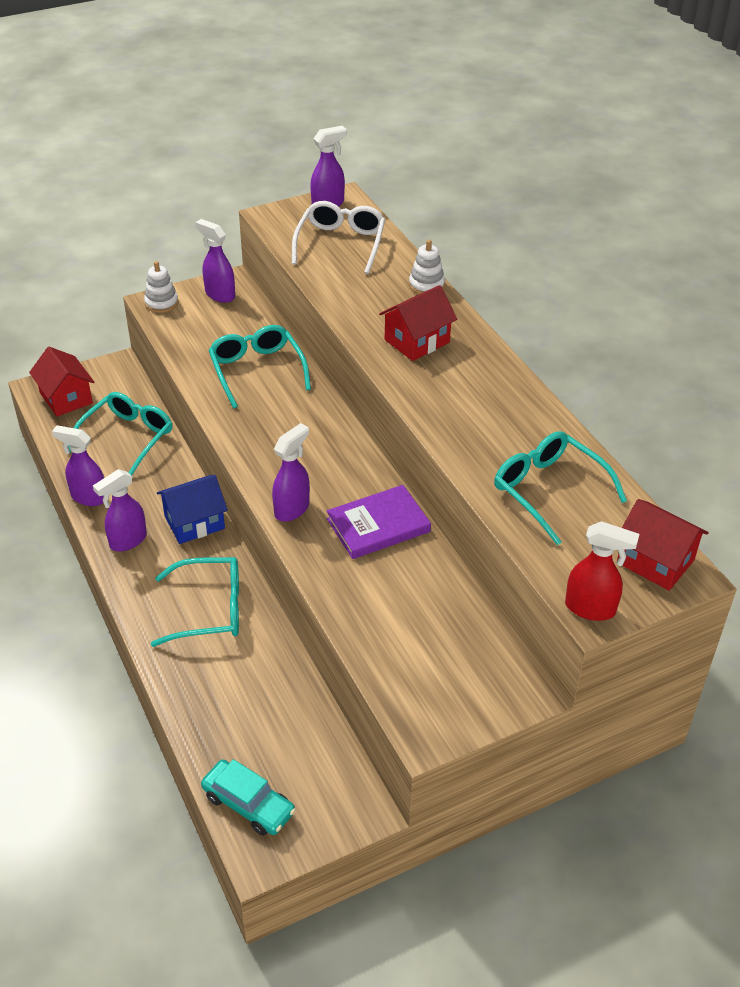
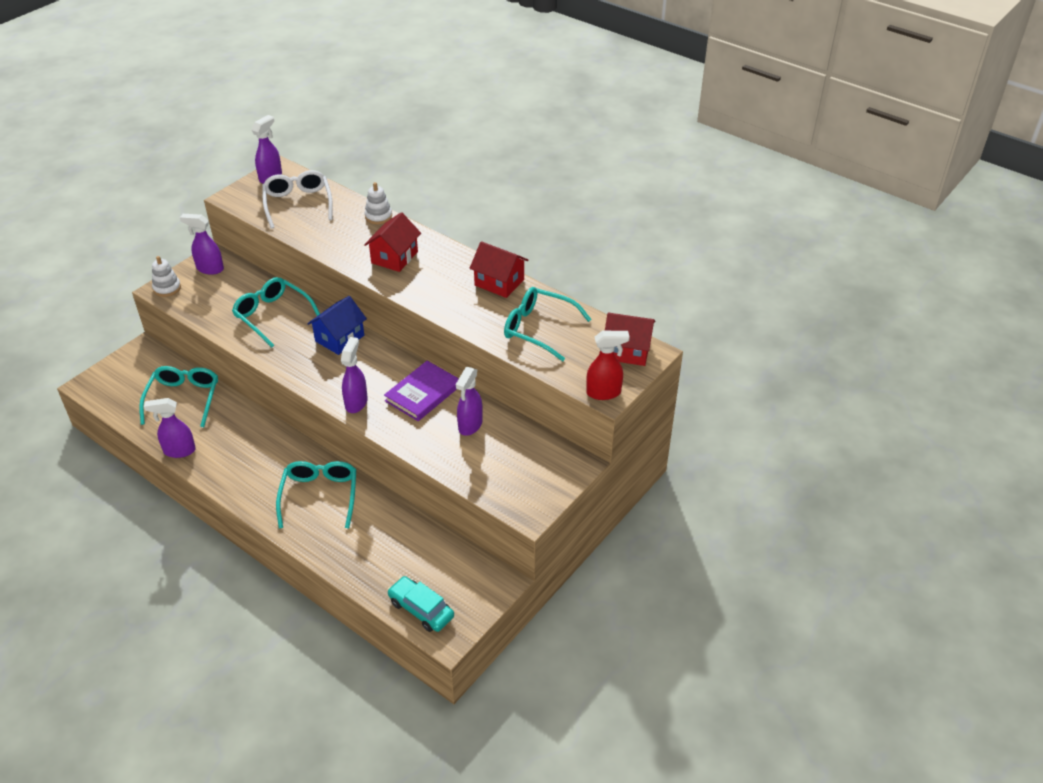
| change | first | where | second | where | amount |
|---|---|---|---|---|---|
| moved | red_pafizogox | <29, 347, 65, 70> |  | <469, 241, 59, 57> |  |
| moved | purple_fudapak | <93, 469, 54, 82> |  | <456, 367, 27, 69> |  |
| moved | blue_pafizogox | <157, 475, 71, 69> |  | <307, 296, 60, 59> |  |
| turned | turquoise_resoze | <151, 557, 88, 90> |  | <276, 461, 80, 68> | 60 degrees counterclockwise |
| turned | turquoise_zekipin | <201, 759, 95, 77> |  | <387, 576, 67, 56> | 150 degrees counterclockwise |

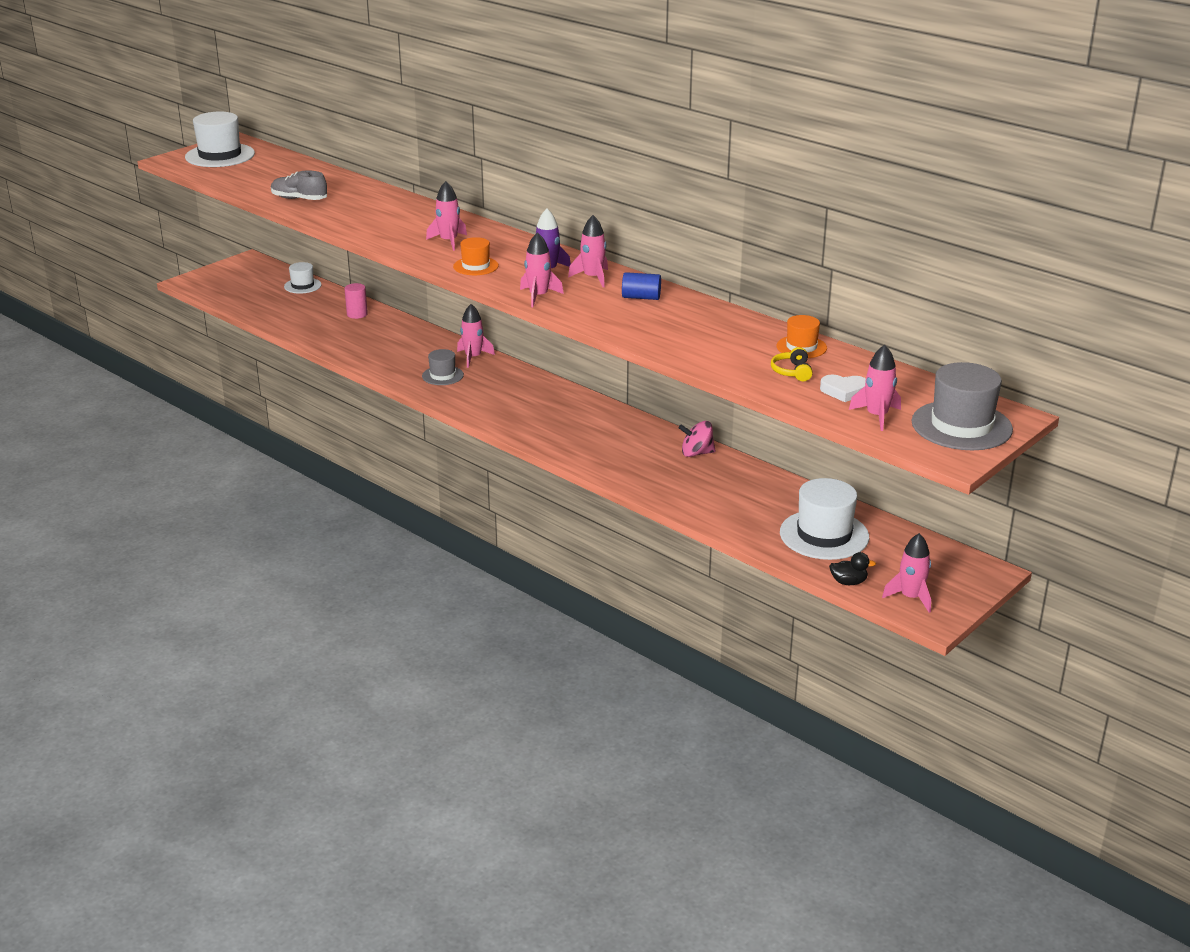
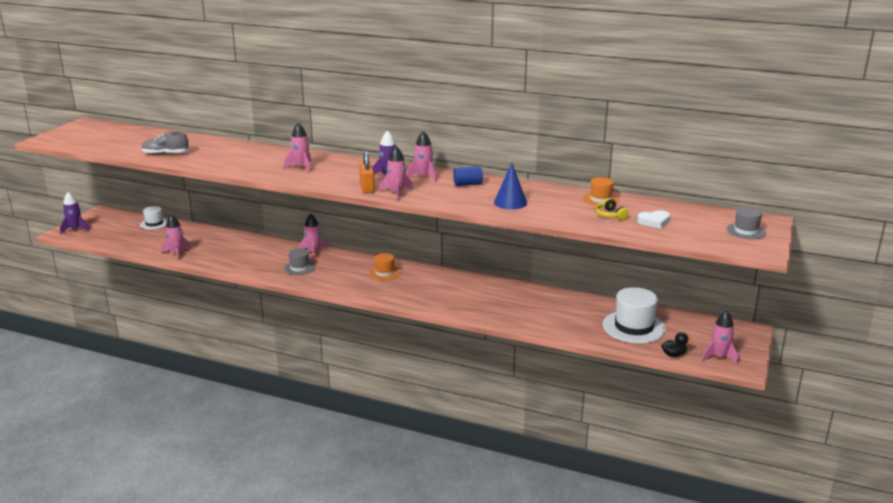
| change | first | where | second | where | amount |
|---|---|---|---|---|---|
| removed | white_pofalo | <185, 112, 70, 55> |  |  |  |
| moved | orange_pofalo | <453, 237, 46, 38> |  | <369, 253, 31, 27> |  |
| removed | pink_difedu | <344, 283, 24, 36> |  |  |  |
| moved | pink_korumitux | <849, 345, 52, 86> |  | <162, 214, 29, 47> |  |
| resized | grey_pofalo | <912, 362, 101, 88> |  | <727, 207, 39, 32> | x0.56 |
| removed | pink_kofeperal | <678, 421, 37, 36> |  |  |  |
| added |  |  | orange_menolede | <359, 151, 16, 42> |  |
| added |  |  | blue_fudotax | <494, 163, 33, 46> |  |
| added |  |  | purple_korumitux | <60, 192, 29, 42> |  |

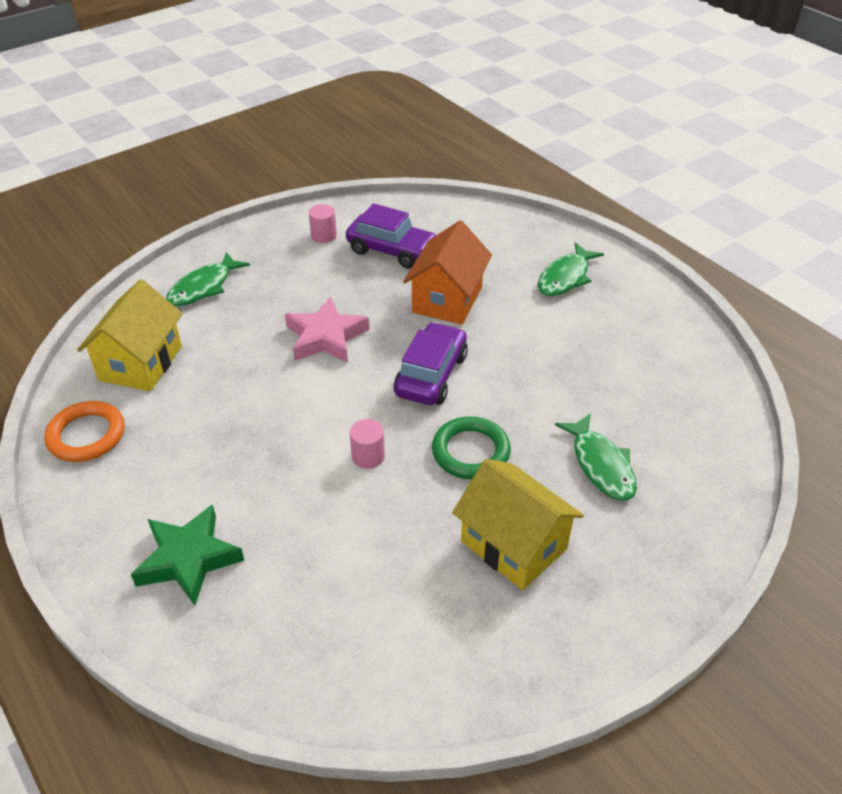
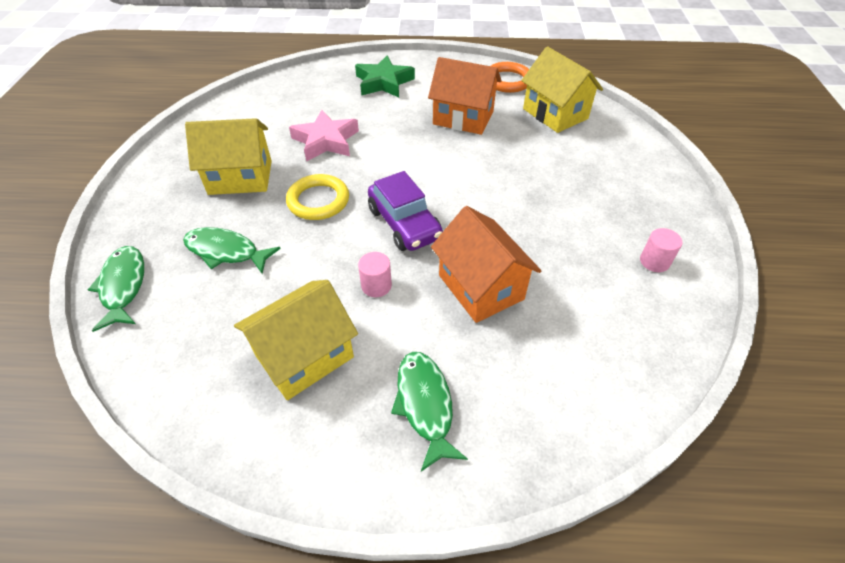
| change | first | where | second | where | amount |
|---|---|---|---|---|---|
| removed | purple_zekipin | <346, 203, 90, 66> |  |  |  |
| moved | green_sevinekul | <166, 252, 84, 54> |  | <88, 246, 56, 86> |  |
| moved | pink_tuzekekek | <285, 296, 84, 67> |  | <289, 110, 70, 51> |  |
| recoloured | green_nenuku | <432, 416, 79, 63> | yellow_nenuku | <286, 174, 63, 46> |  |
| moved | pink_difedu | <350, 419, 35, 50> |  | <358, 252, 34, 45> |  |
| added |  |  | orange_pafizogox | <428, 57, 74, 78> |  |
| added |  |  | yellow_pafizogox | <234, 280, 124, 120> |  |

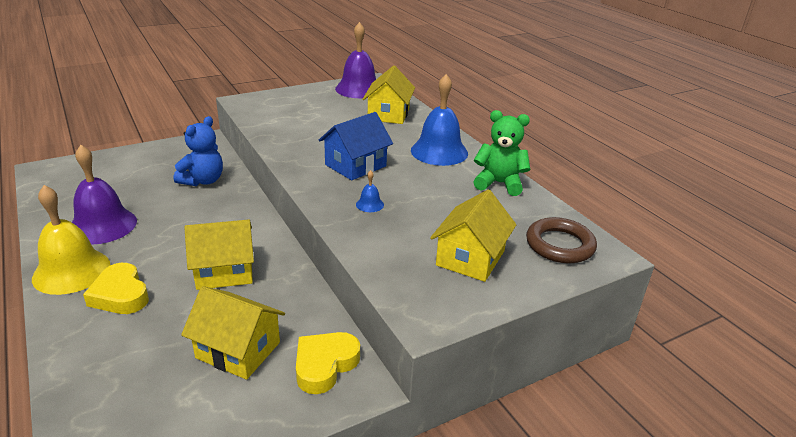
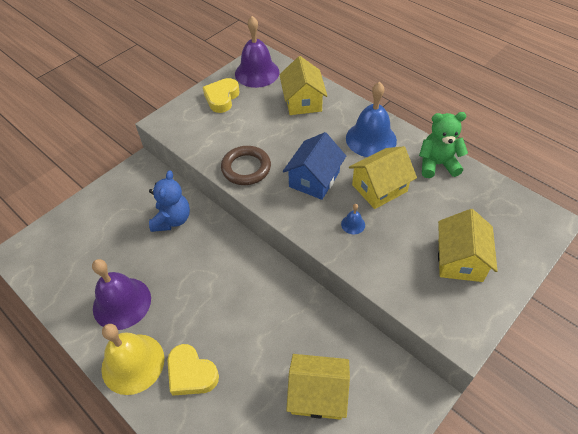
| change | first | where | second | where | amount |
|---|---|---|---|---|---|
| moved | brown_nenuku | <526, 217, 71, 46> |  | <221, 146, 50, 39> |  |
| moved | yellow_pafizogox | <184, 219, 70, 71> |  | <349, 146, 68, 63> |  |
| moved | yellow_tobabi | <296, 332, 64, 62> |  | <203, 78, 37, 35> |  |

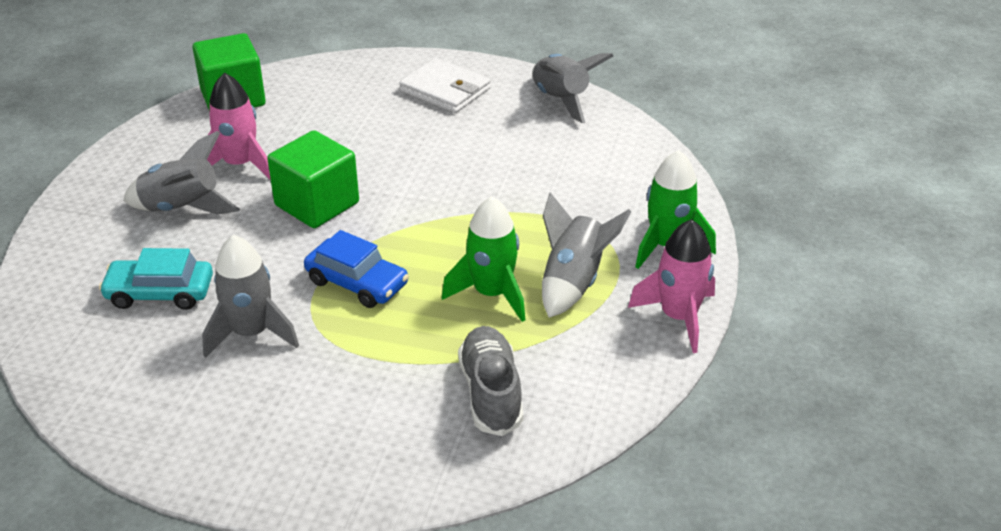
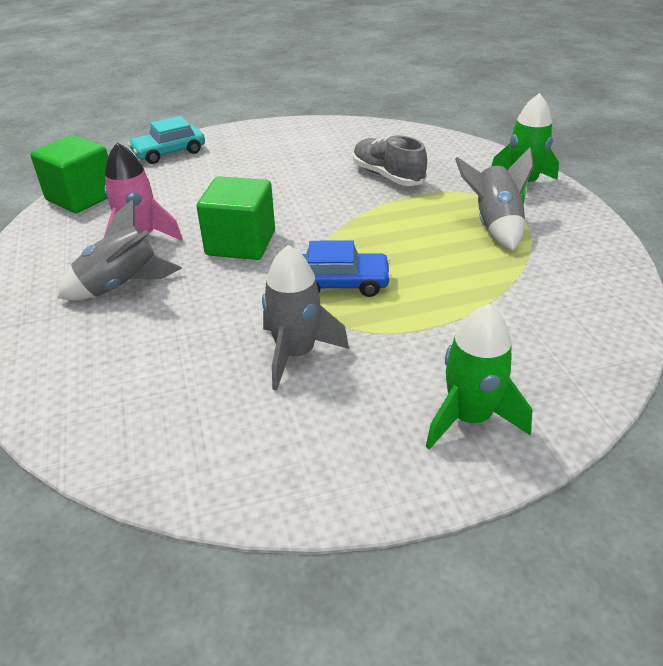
| change | first | where | second | where | amount |
|---|---|---|---|---|---|
| removed | grey_korumitux | <532, 53, 81, 70> |  |  |  |
| removed | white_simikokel | <399, 58, 92, 55> |  |  |  |
| moved | green_korumitux | <442, 196, 83, 126> |  | <426, 304, 106, 146> |  |
| removed | pink_korumitux | <628, 219, 87, 134> |  |  |  |
| moved | turquoise_zekipin | <99, 248, 114, 62> |  | <128, 116, 77, 48> |  |
| moved | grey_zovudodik | <458, 326, 66, 110> |  | <353, 135, 74, 51> |  |

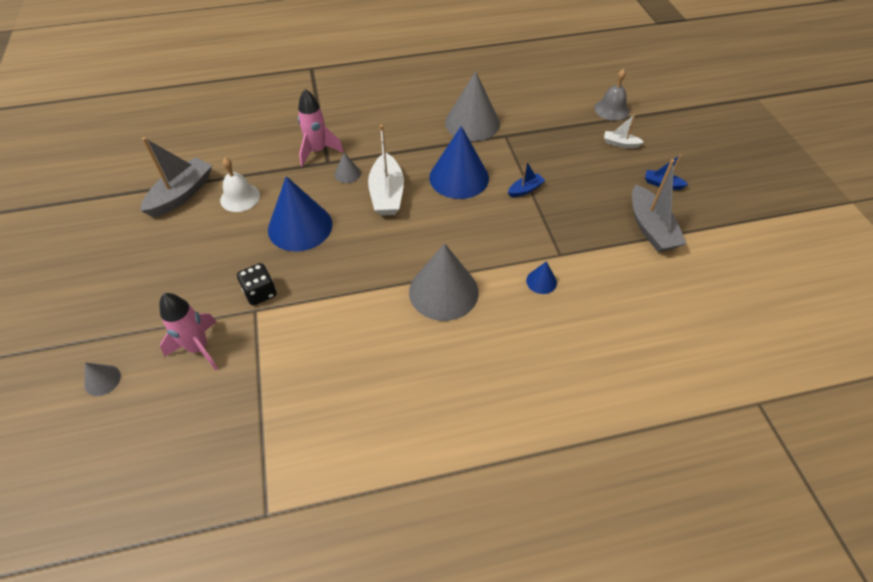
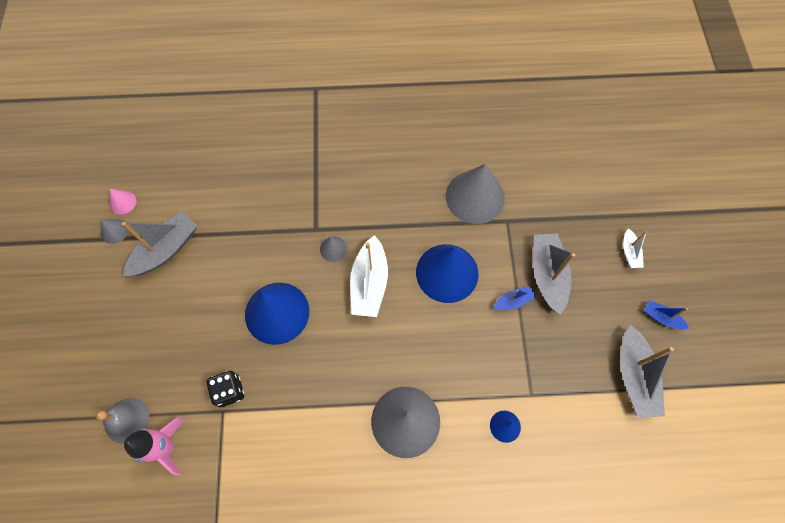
| change | first | where | second | where | amount |
|---|---|---|---|---|---|
| moved | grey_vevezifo | <595, 69, 34, 52> |  | <96, 398, 53, 46> |  |
| removed | pink_korumitux | <298, 89, 46, 78> |  |  |  |
| turned | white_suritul | <604, 114, 40, 34> |  | <623, 228, 24, 40> | 120 degrees counterclockwise |
| removed | white_vevezifo | <220, 158, 40, 54> |  |  |  |
| moved | grey_fudotax | <84, 363, 37, 33> |  | <101, 219, 27, 25> |  |
| added |  |  | pink_fudotax | <109, 189, 27, 25> |  |
| added |  |  | grey_suritul | <533, 233, 42, 82> |  |

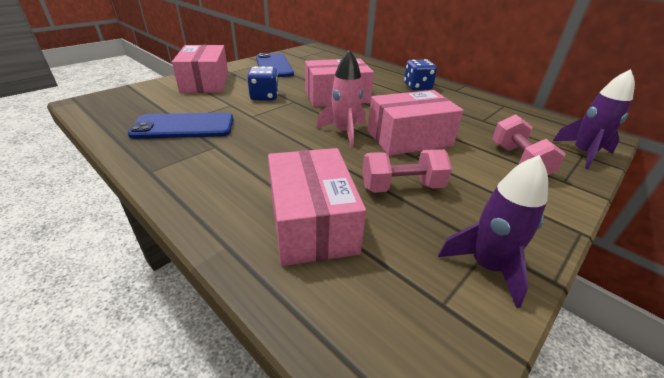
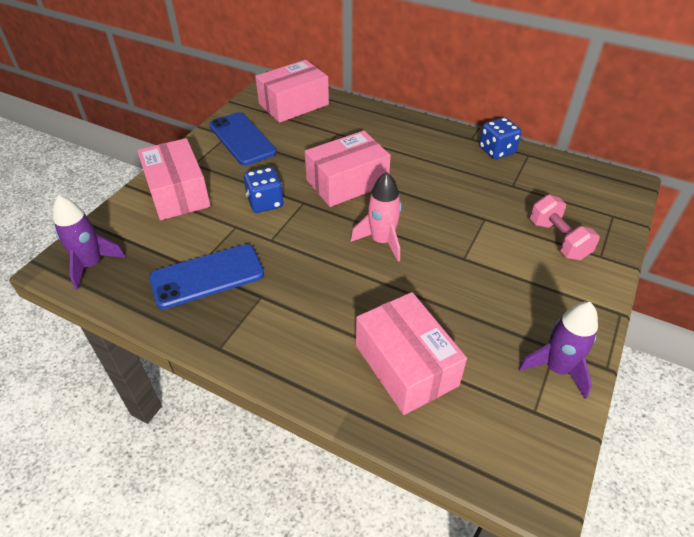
| change | first | where | second | where | amount |
|---|---|---|---|---|---|
| moved | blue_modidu | <404, 59, 33, 31> |  | <479, 117, 43, 42> |  |
| moved | purple_korumitux | <553, 69, 82, 100> |  | <53, 195, 73, 95> |  |
| moved | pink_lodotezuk | <367, 90, 97, 66> |  | <255, 60, 74, 63> |  |
| removed | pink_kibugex | <362, 149, 90, 44> |  |  |  |

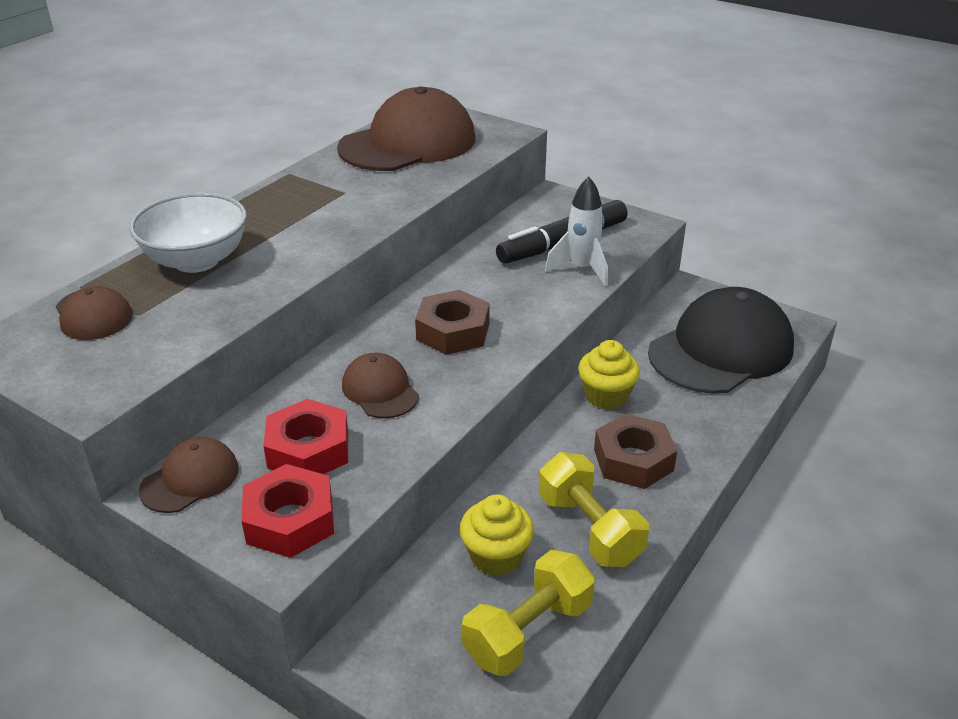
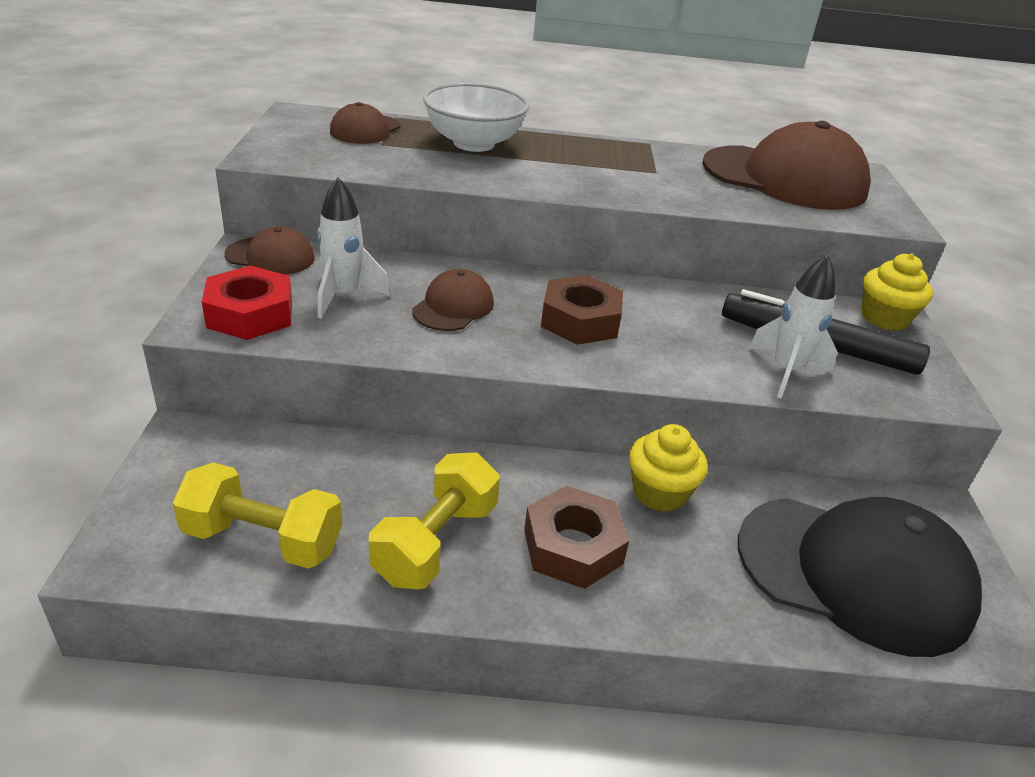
| change | first | where | second | where | amount |
|---|---|---|---|---|---|
| replaced | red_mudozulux | <263, 399, 85, 75> | white_korumitux | <317, 177, 73, 142> |  |
| moved | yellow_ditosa | <460, 494, 74, 82> |  | <862, 253, 71, 78> |  |

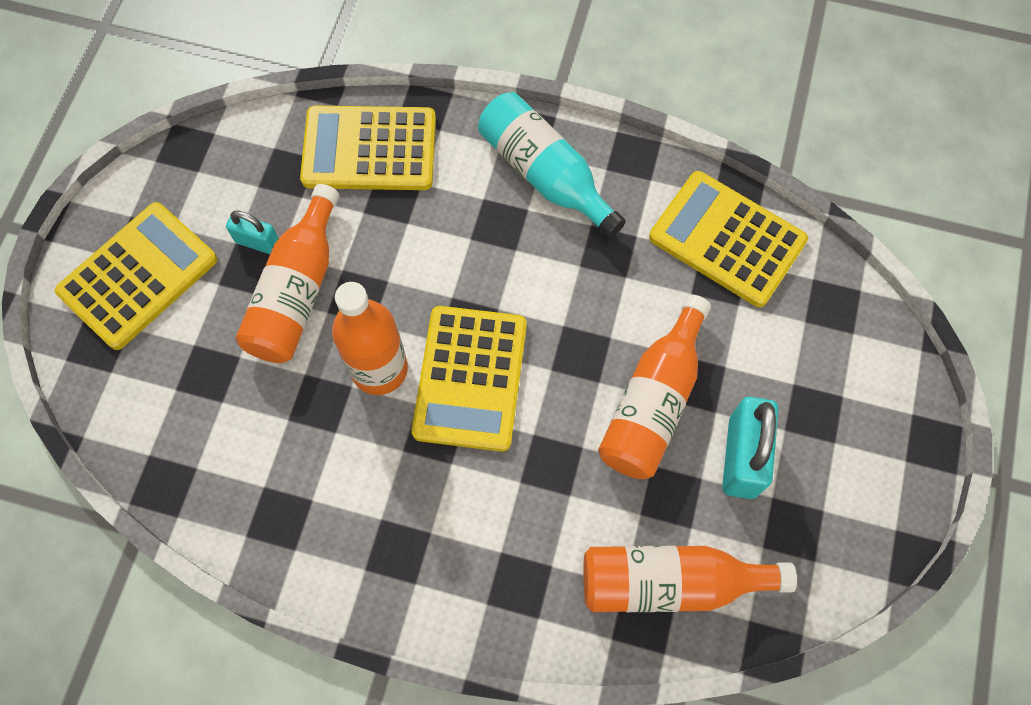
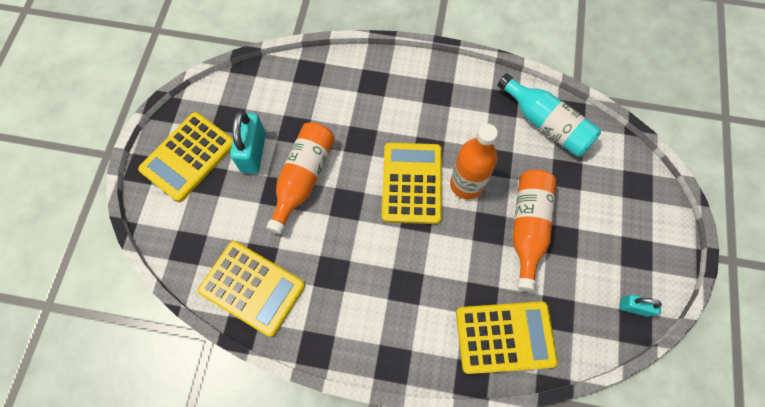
| change | first | where | second | where | amount |
|---|---|---|---|---|---|
| moved | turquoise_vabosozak | <478, 92, 148, 147> |  | <497, 73, 104, 84> |  |
| moved | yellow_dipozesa | <55, 202, 162, 148> |  | <138, 112, 95, 90> |  |
| moved | turquoise_menolede | <226, 211, 53, 43> |  | <619, 294, 43, 23> |  |
| removed | orange_vabosozak | <583, 546, 214, 66> |  |  |  |

